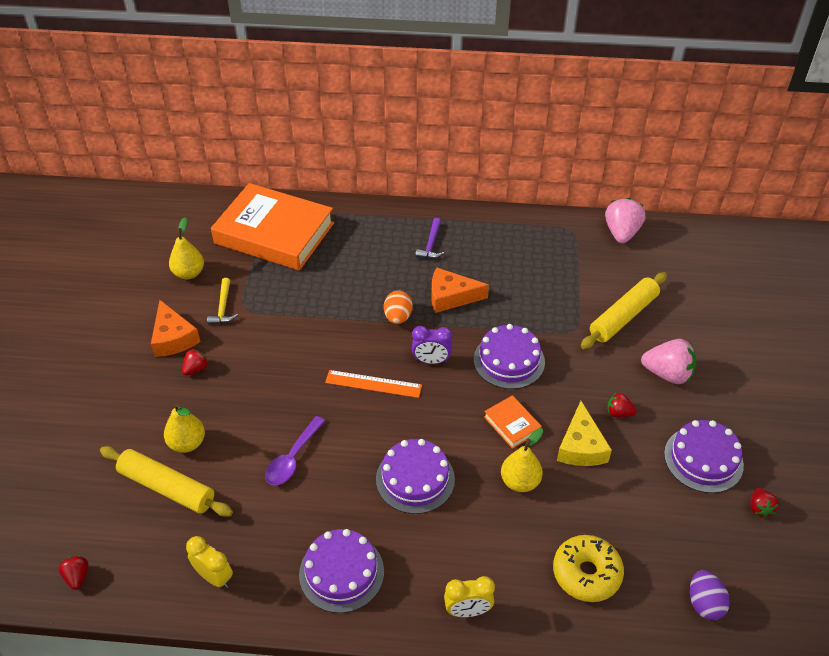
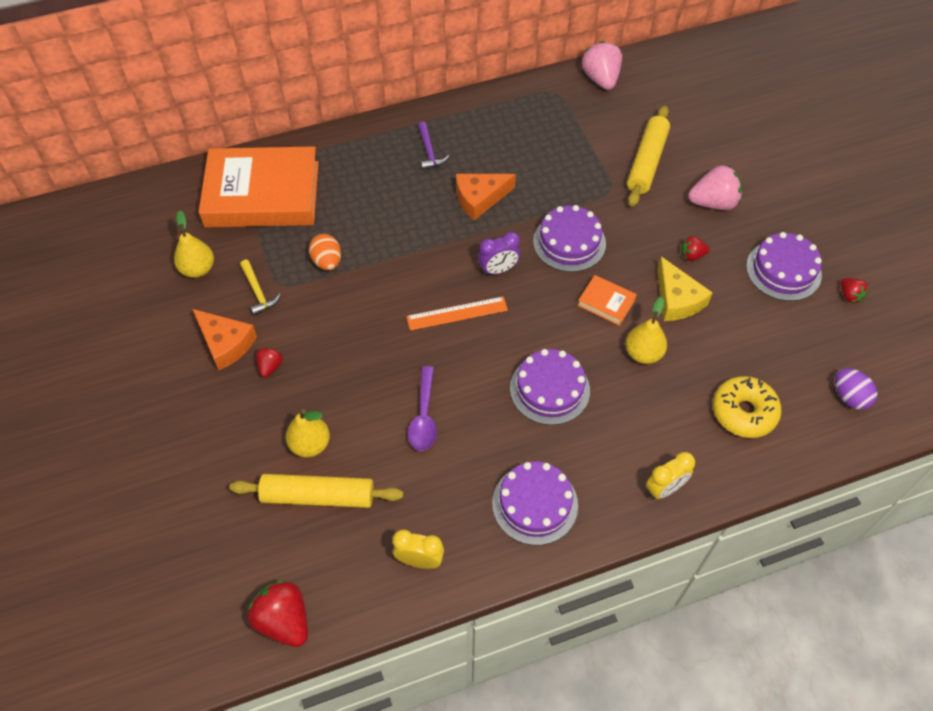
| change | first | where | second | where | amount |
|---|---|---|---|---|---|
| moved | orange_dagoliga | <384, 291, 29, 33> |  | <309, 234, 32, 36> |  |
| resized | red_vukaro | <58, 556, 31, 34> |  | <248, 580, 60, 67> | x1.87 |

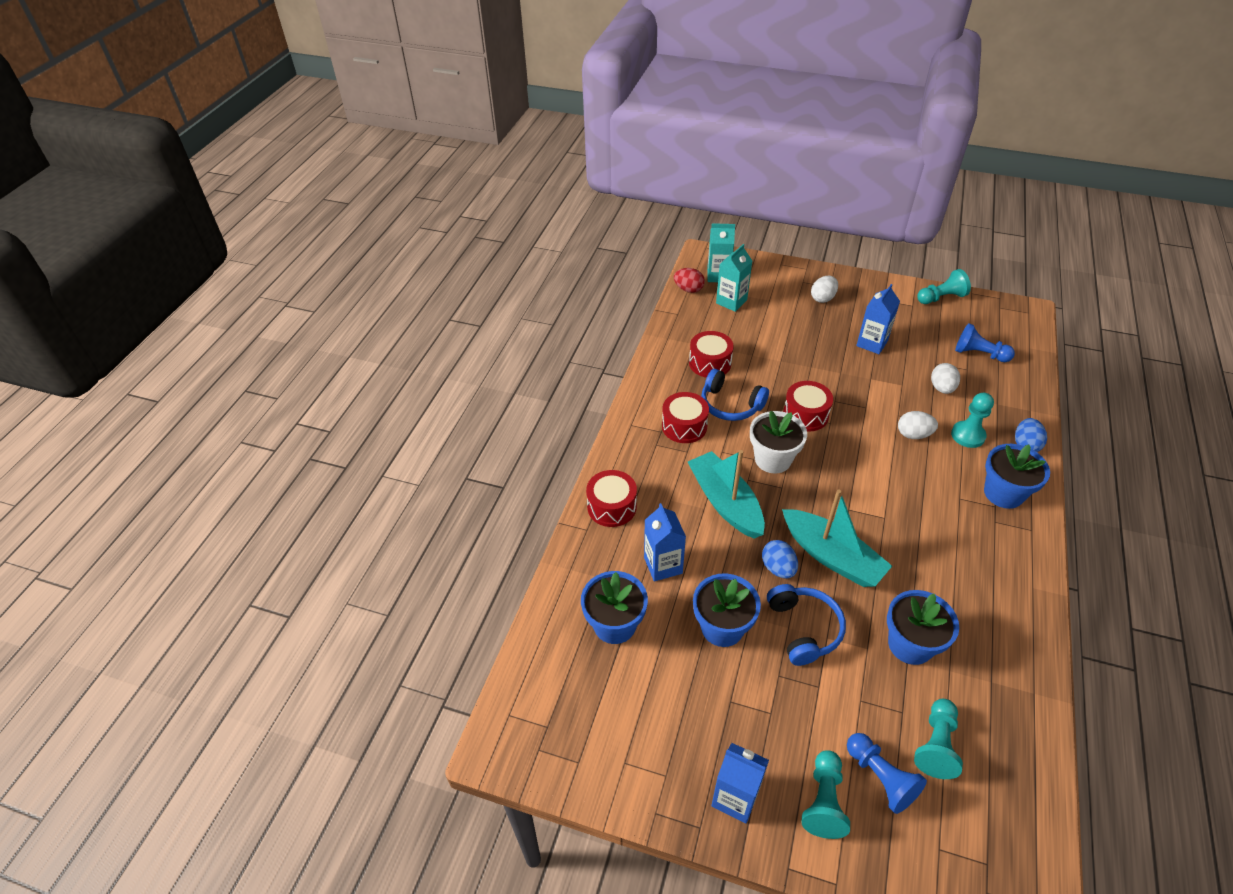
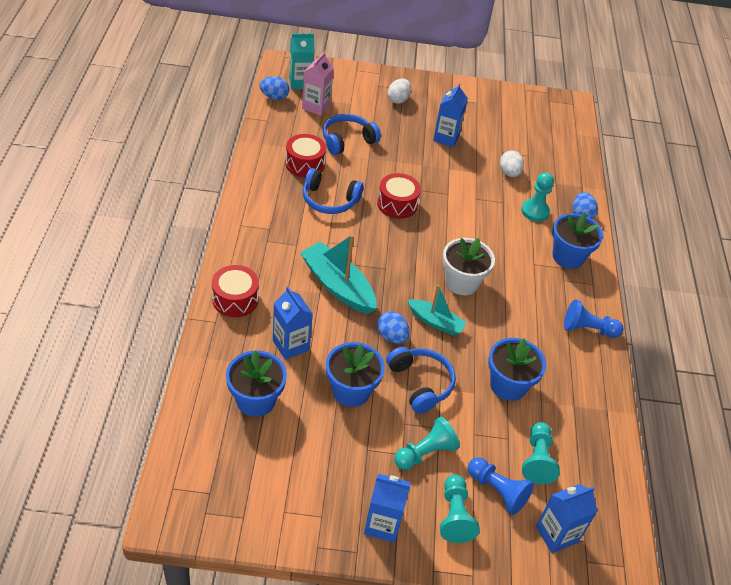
| change | first | where | second | where | amount |
|---|---|---|---|---|---|
| recoloured | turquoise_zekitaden | <716, 244, 36, 68> | pink_zekitaden | <302, 52, 32, 64> |  |
| recoloured | red_dagoliga | <674, 268, 31, 25> | blue_dagoliga | <259, 76, 30, 24> |  |
| moved | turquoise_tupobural | <917, 269, 54, 35> |  | <395, 417, 65, 53> |  |
| moved | blue_tupobural | <955, 323, 60, 39> |  | <564, 299, 60, 39> |  |
| removed | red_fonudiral | <662, 392, 47, 51> |  |  |  |
| moved | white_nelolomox | <750, 411, 57, 63> |  | <442, 238, 53, 57> |  |
| removed | white_dagoliga | <898, 411, 40, 28> |  |  |  |
| resized | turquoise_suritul | <782, 490, 110, 97> |  | <408, 285, 59, 51> | x0.61 |
| added |  |  | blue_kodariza | <323, 114, 58, 41> |  |
| added |  |  | blue_zekitaden | <536, 484, 61, 70> |  |

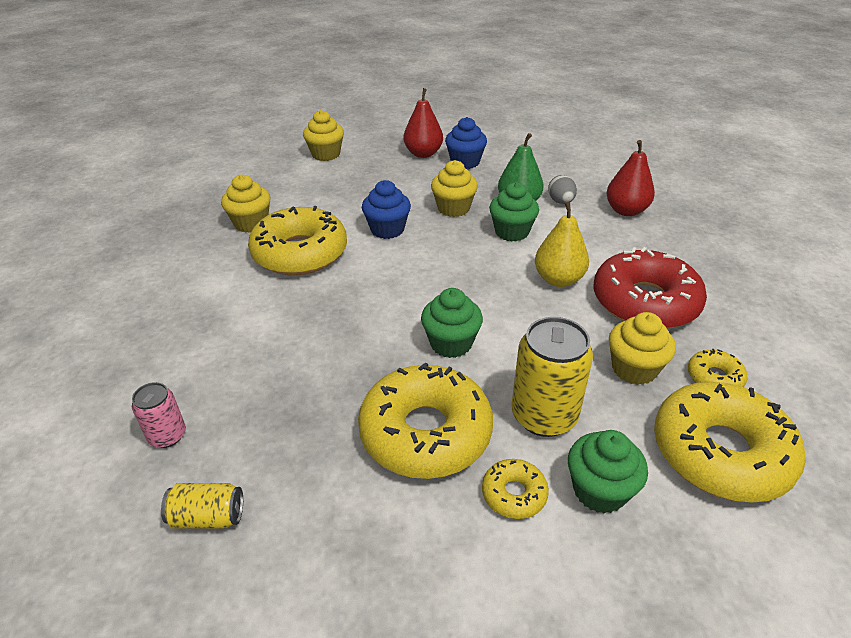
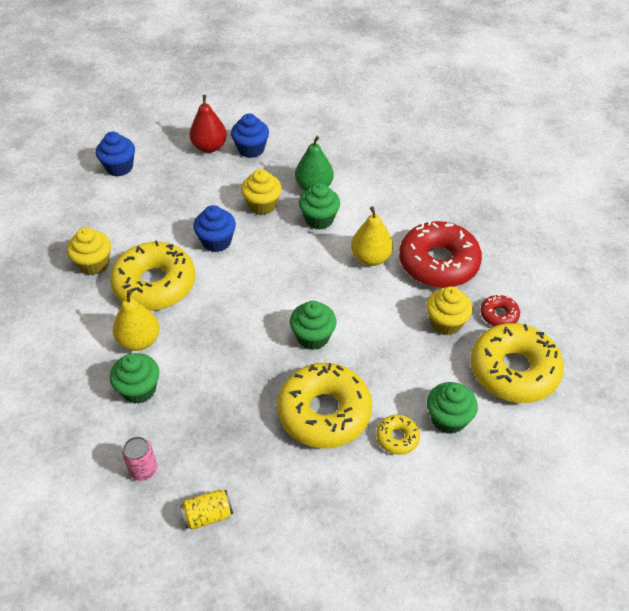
| change | first | where | second | where | amount |
|---|---|---|---|---|---|
| recoloured | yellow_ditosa | <303, 110, 41, 51> | blue_ditosa | <96, 131, 39, 46> |  |
| removed | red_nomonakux | <606, 140, 49, 76> |  |  |  |
| removed | grey_dagoliga | <548, 175, 29, 29> |  |  |  |
| removed | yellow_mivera | <512, 317, 81, 120> |  |  |  |
| recoloured | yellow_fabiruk | <688, 349, 60, 38> | red_fabiruk | <480, 295, 40, 31> |  |
| added |  |  | yellow_nomonakux | <113, 290, 46, 61> |  |
| added |  |  | green_ditosa | <110, 353, 49, 51> |  |

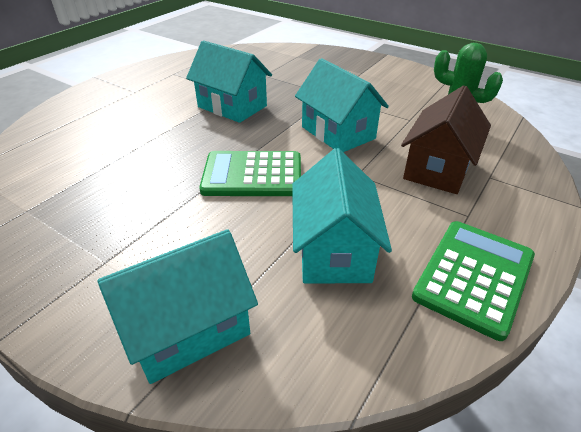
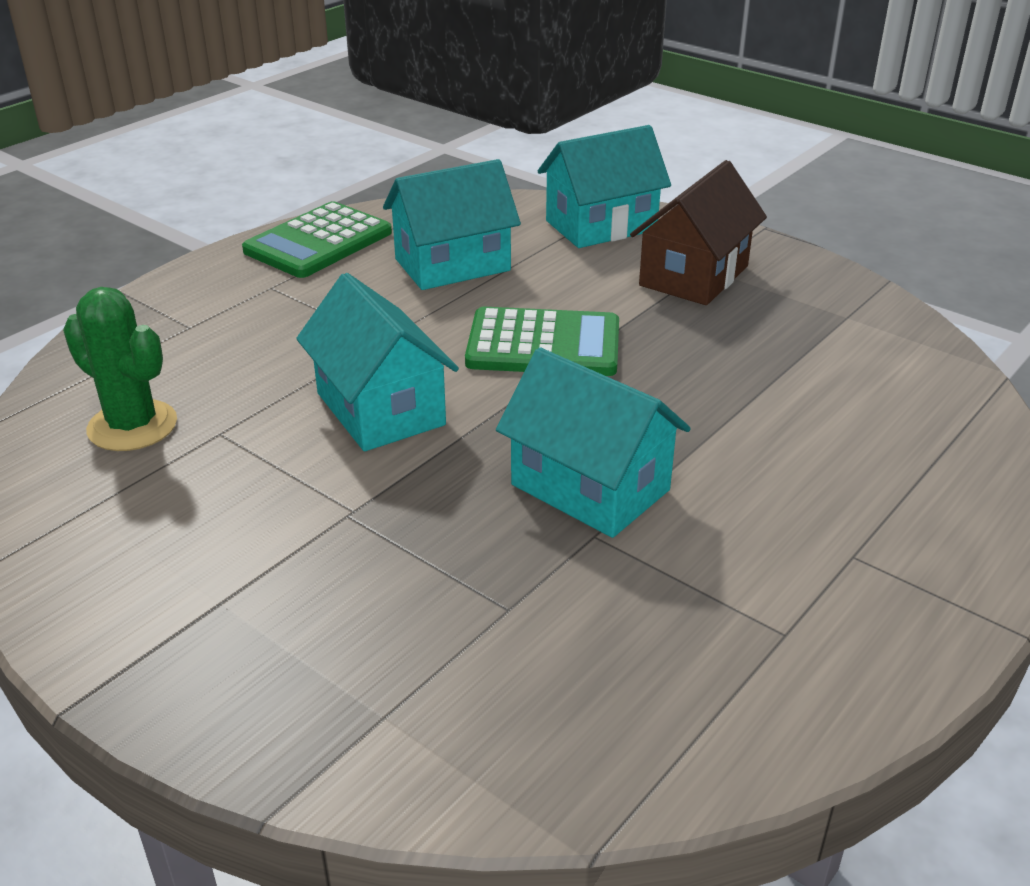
| change | first | where | second | where | amount |
|---|---|---|---|---|---|
| moved | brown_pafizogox | <401, 85, 90, 109> |  | <630, 160, 137, 145> |  |
| turned | turquoise_pafizogox | <292, 148, 100, 135> |  | <383, 159, 138, 131> | 60 degrees clockwise |

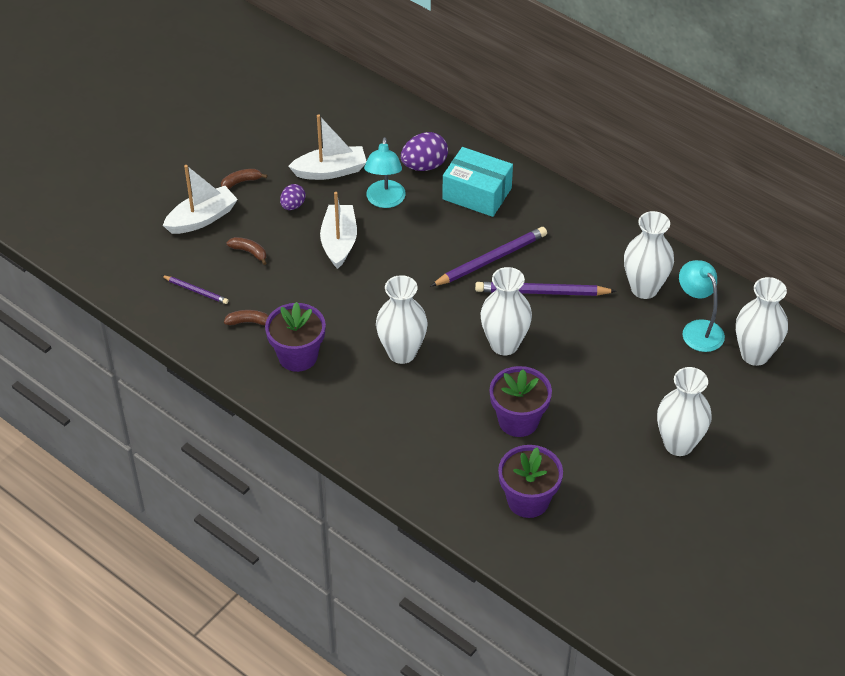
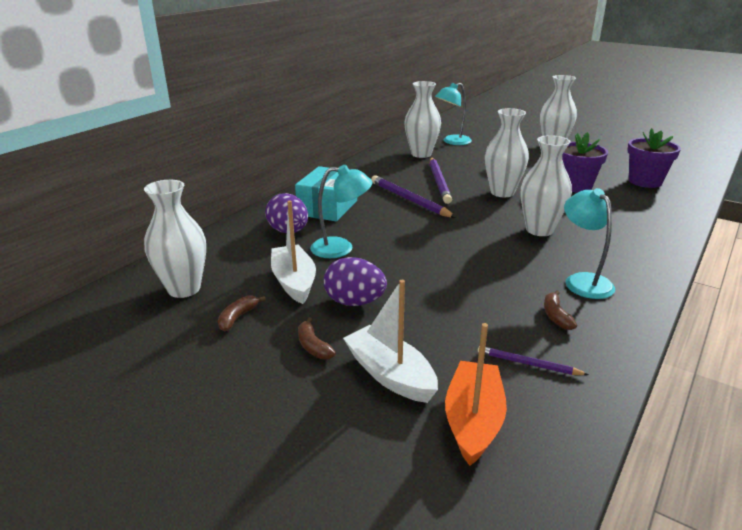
| change | first | where | second | where | amount |
|---|---|---|---|---|---|
| resized | purple_dagoliga | <280, 184, 25, 26> |  | <324, 257, 63, 49> | x1.64 |
| removed | white_suritul | <320, 192, 37, 77> |  |  |  |
| moved | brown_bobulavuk | <226, 237, 40, 28> |  | <218, 295, 48, 36> |  |
| turned | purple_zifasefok | <161, 275, 68, 29> |  | <478, 347, 111, 28> | 90 degrees counterclockwise |
| moved | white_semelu | <736, 277, 52, 89> |  | <144, 180, 62, 118> |  |
| replaced | purple_nelolomox | <265, 302, 61, 70> | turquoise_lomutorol | <564, 188, 51, 111> |  |
| added |  |  | orange_suritul | <445, 323, 62, 143> |  |

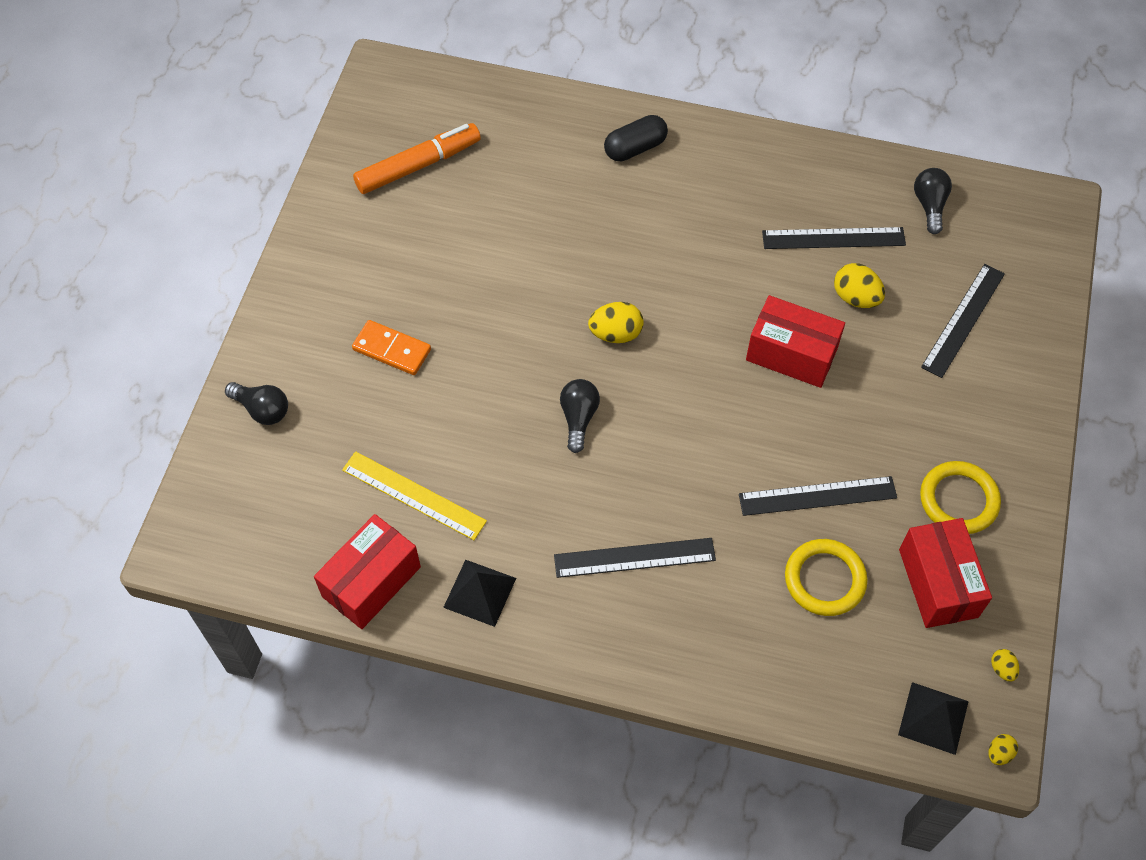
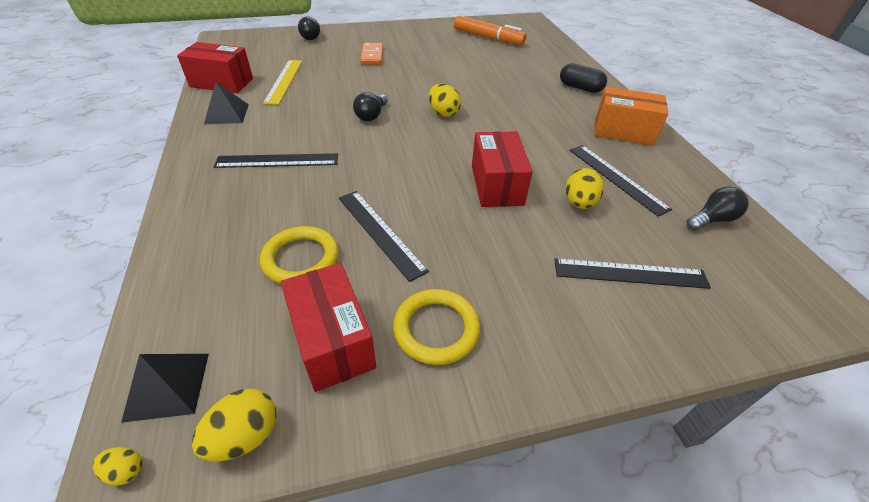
| change | first | where | second | where | amount |
|---|---|---|---|---|---|
| turned | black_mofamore | <560, 379, 40, 74> |  | <353, 92, 35, 29> | 135 degrees clockwise |
| turned | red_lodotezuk | <899, 518, 93, 110> |  | <281, 263, 95, 129> | 75 degrees counterclockwise |
| turned | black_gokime | <554, 538, 162, 40> |  | <214, 153, 124, 15> | 60 degrees counterclockwise |
| resized | yellow_dagoliga | <991, 649, 28, 32> |  | <192, 388, 84, 74> | x1.85 |
| added |  |  | orange_lodotezuk | <594, 87, 75, 58> |  |

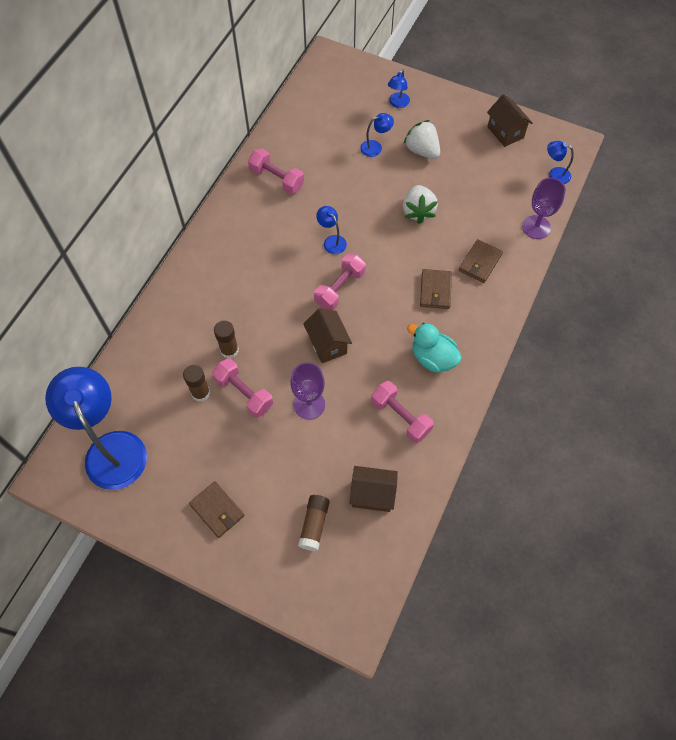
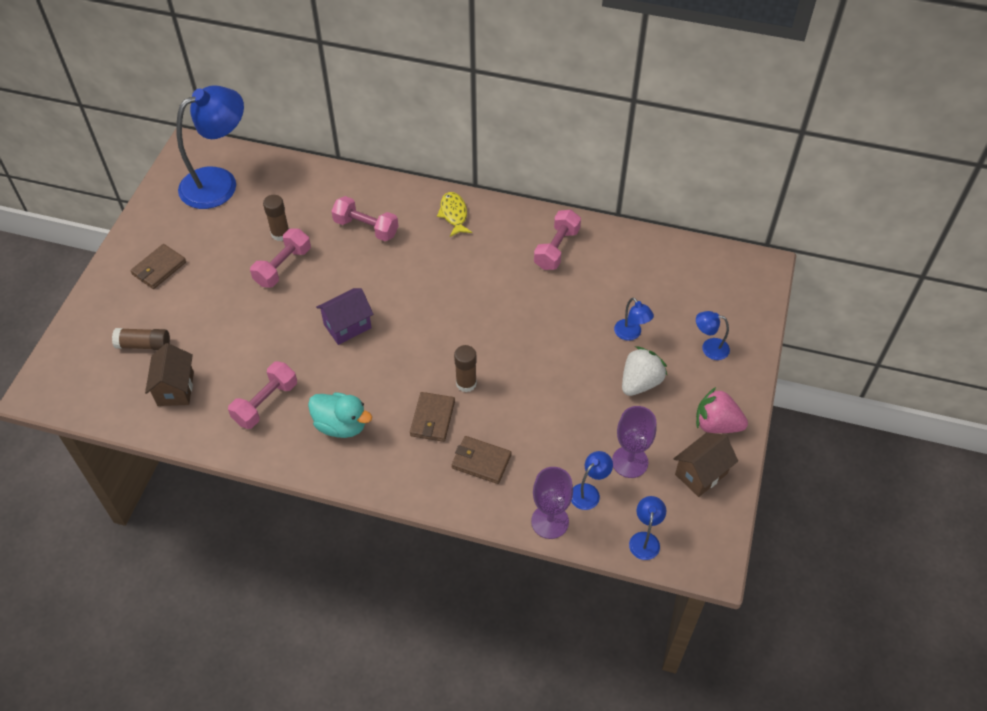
| change | first | where | second | where | amount |
|---|---|---|---|---|---|
| removed | white_vukaro | <403, 185, 35, 39> |  |  |  |
| moved | blue_lomutorol | <316, 206, 31, 48> |  | <571, 451, 42, 59> |  |
| moved | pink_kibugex | <314, 253, 52, 57> |  | <331, 196, 67, 45> |  |
| turned | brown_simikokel | <420, 269, 32, 40> |  | <410, 392, 45, 50> | 75 degrees counterclockwise |
| recoloured | brown_pafizogox | <303, 308, 49, 55> | purple_pafizogox | <316, 288, 57, 57> |  |
| moved | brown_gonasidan | <214, 321, 25, 37> |  | <454, 345, 23, 47> |  |
| turned | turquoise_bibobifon | <407, 323, 55, 50> |  | <308, 392, 64, 46> | 90 degrees clockwise |
| moved | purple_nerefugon | <290, 362, 35, 58> |  | <612, 406, 45, 72> |  |
| added |  |  | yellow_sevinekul | <437, 192, 35, 45> |  |
| added |  |  | pink_vukaro | <696, 387, 52, 46> |  |

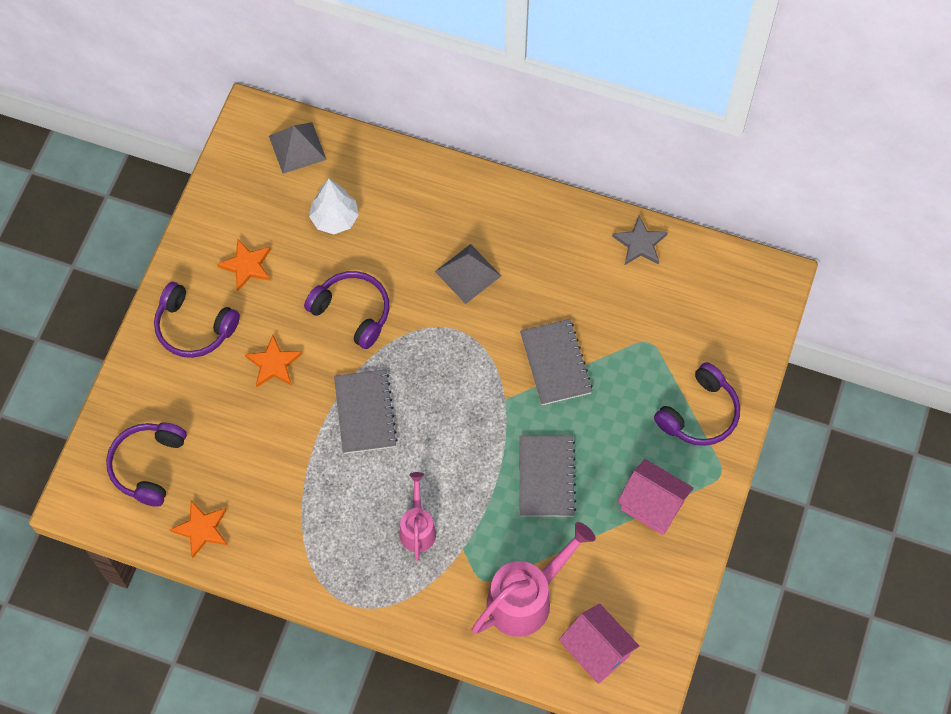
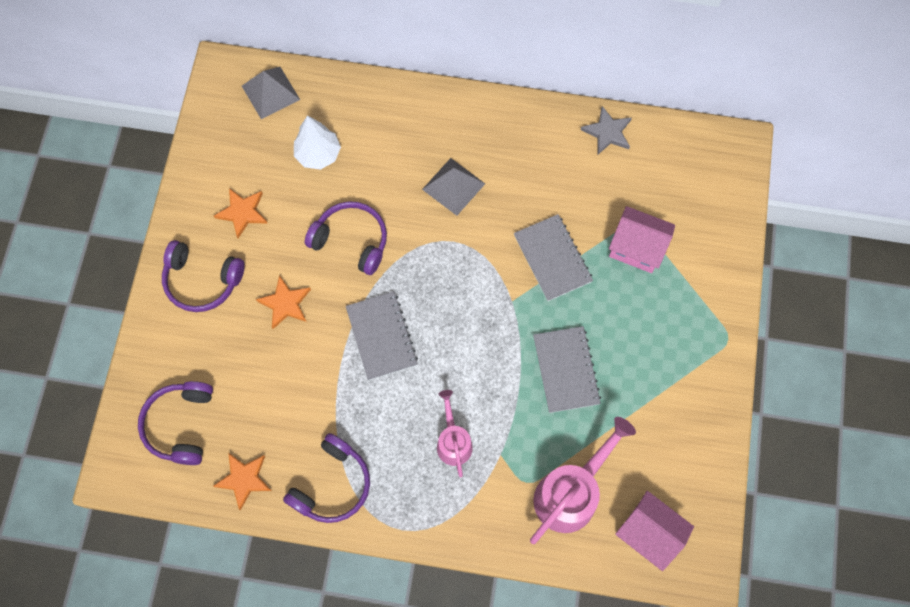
| change | first | where | second | where | amount |
|---|---|---|---|---|---|
| moved | purple_kodariza | <654, 362, 86, 84> |  | <283, 433, 87, 90> |  |
| moved | pink_pafizogox | <618, 459, 75, 76> |  | <609, 206, 66, 67> |  |

